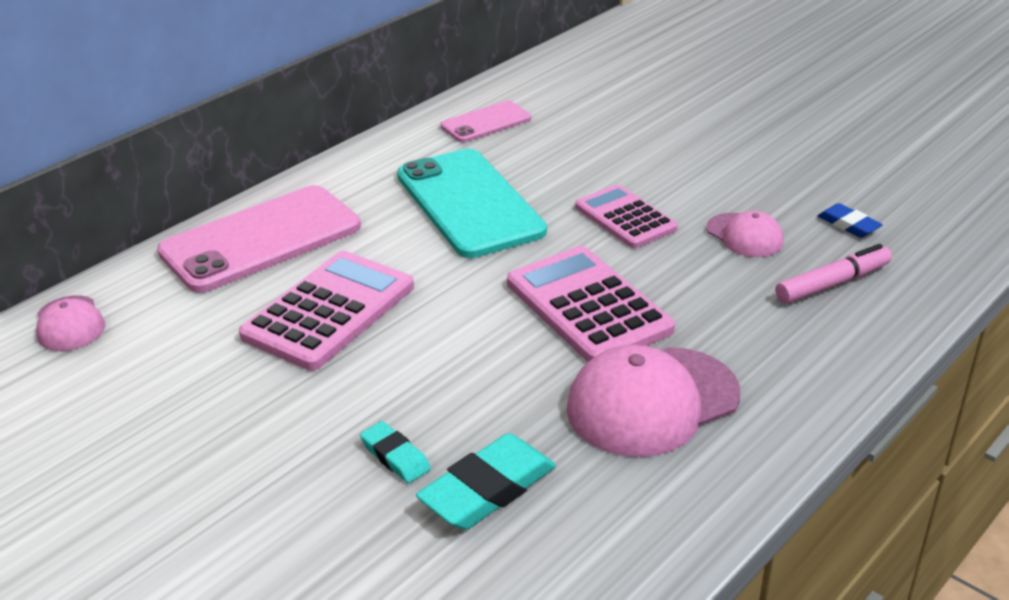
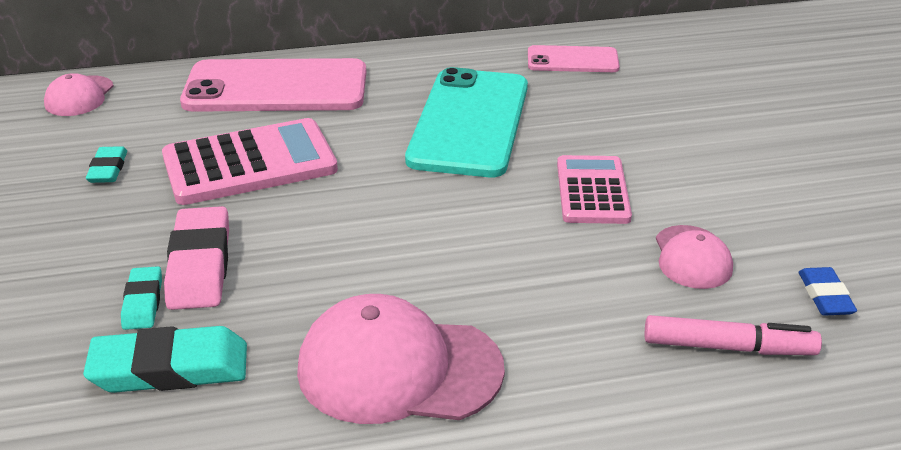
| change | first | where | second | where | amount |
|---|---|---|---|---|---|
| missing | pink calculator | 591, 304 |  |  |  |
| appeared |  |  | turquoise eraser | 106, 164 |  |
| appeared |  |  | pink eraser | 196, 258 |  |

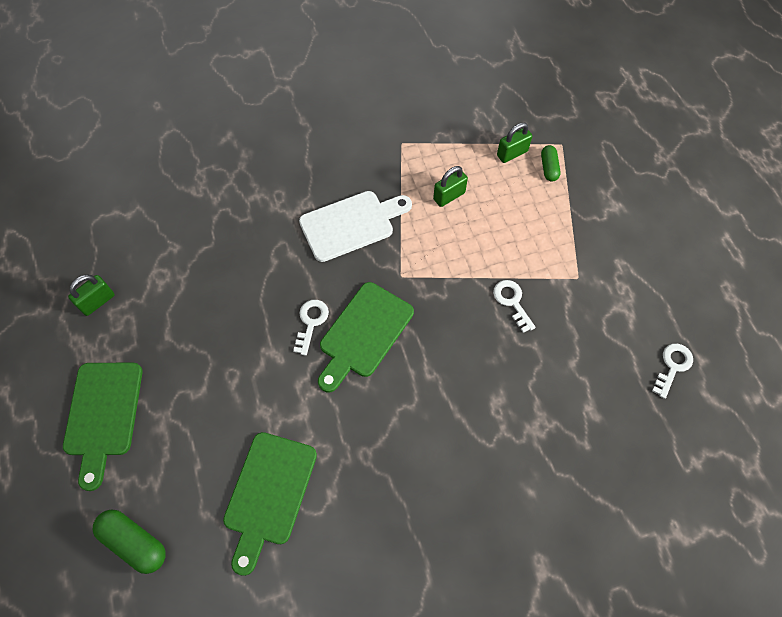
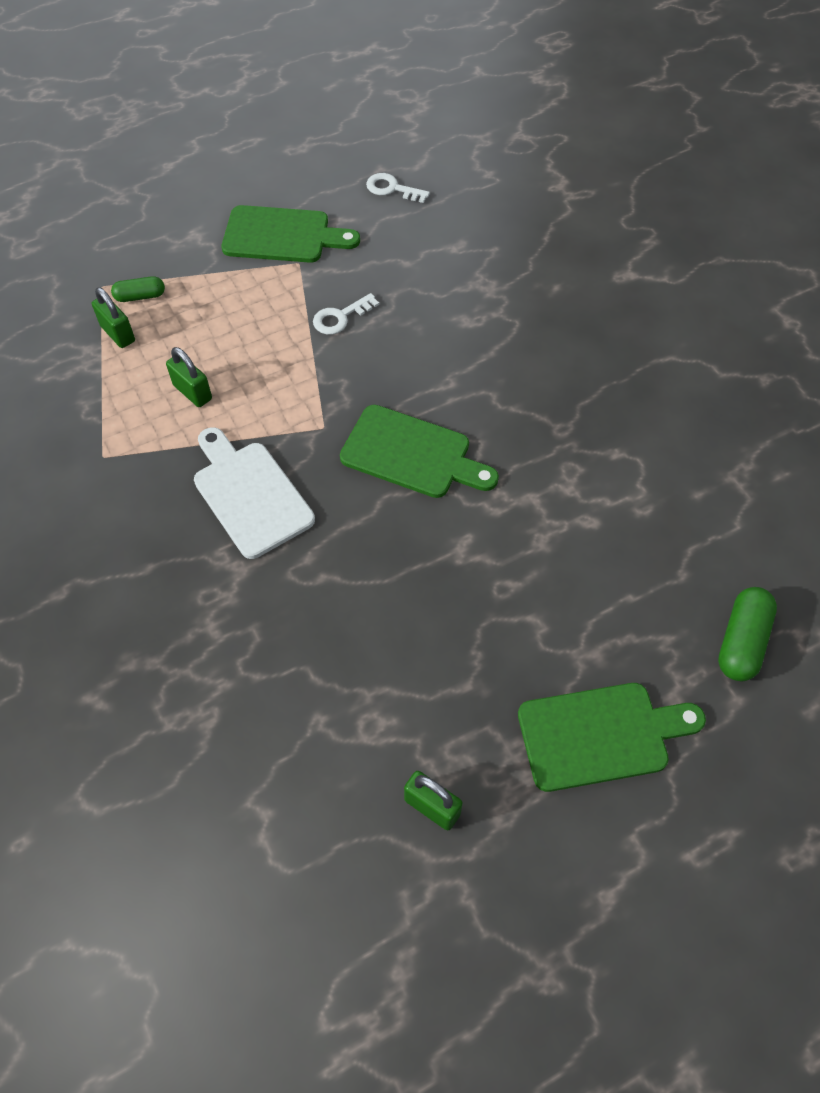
| change | first | where | second | where | amount |
|---|---|---|---|---|---|
| relocated | green cutting board | 270, 504 |  | 291, 234 |  |
| missing | white key | 311, 328 |  |  |  |

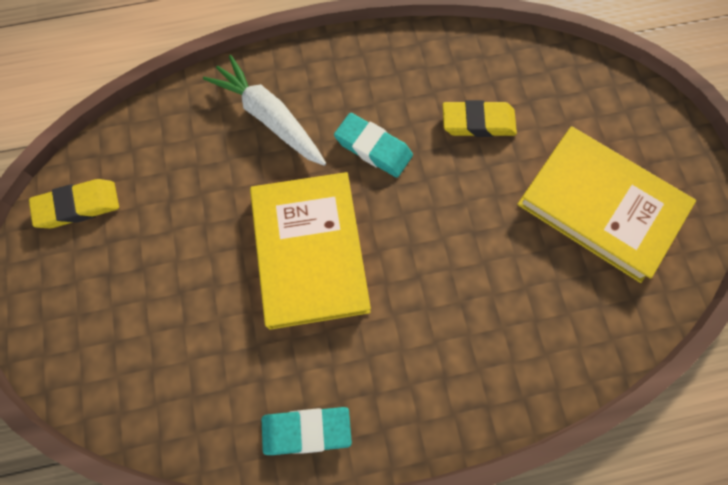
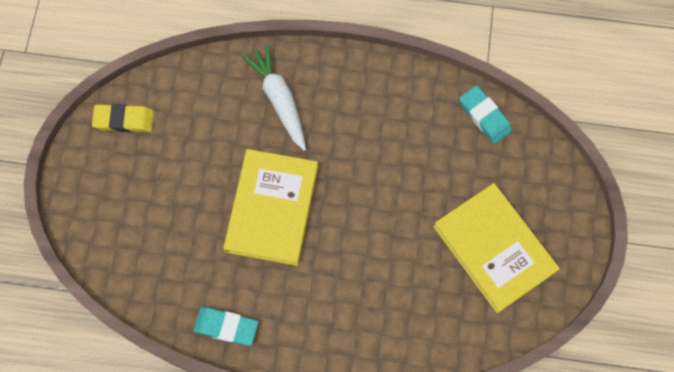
| change | first | where | second | where | amount |
|---|---|---|---|---|---|
| relocated | turquoise eraser | 373, 145 |  | 485, 115 |  |
| missing | yellow eraser | 480, 118 |  |  |  |

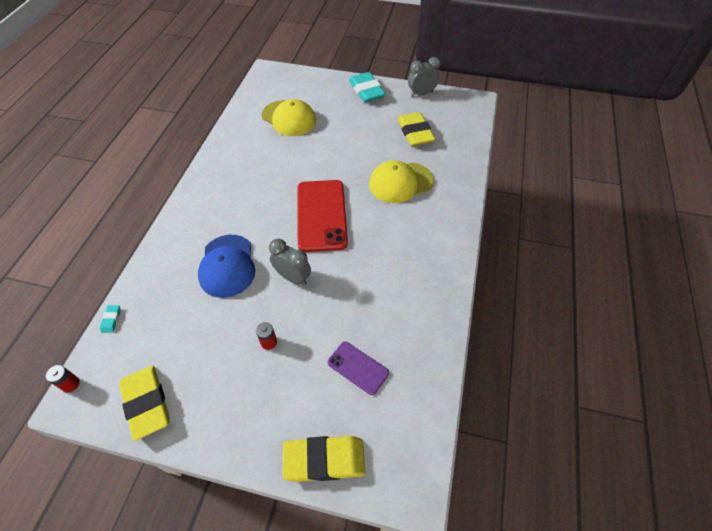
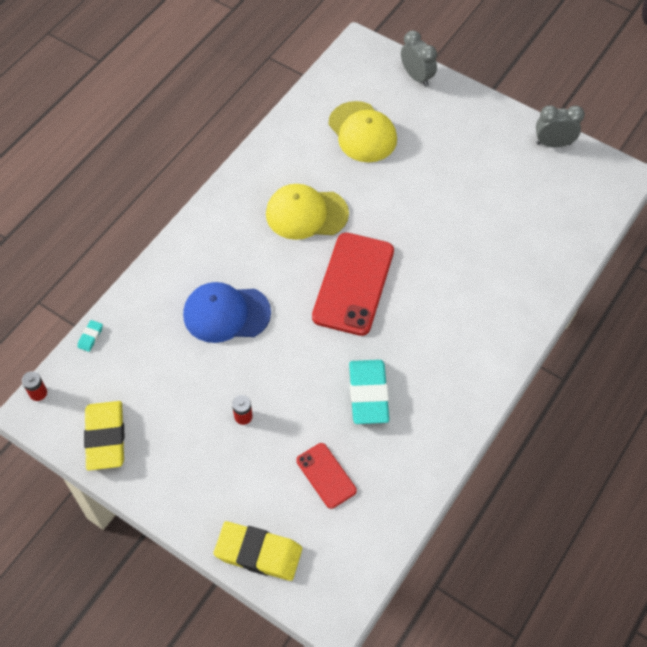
| change | first | where | second | where | amount |
|---|---|---|---|---|---|
| spun | blue cap | 226, 266 |  | 227, 312 | 75 degrees clockwise |
| relocated | grey clock | 290, 262 |  | 419, 58 |  |
| colour | purple phone | 358, 368 | red phone | 326, 476 |  |
| relocated | turquoise eraser | 367, 87 |  | 369, 392 |  |
| relocated | yellow cap | 401, 181 |  | 307, 212 |  |
| missing | yellow eraser | 416, 129 |  |  |  |

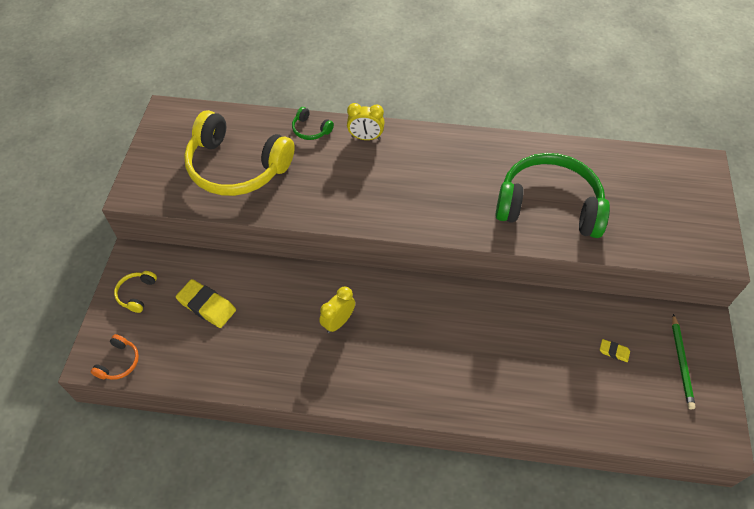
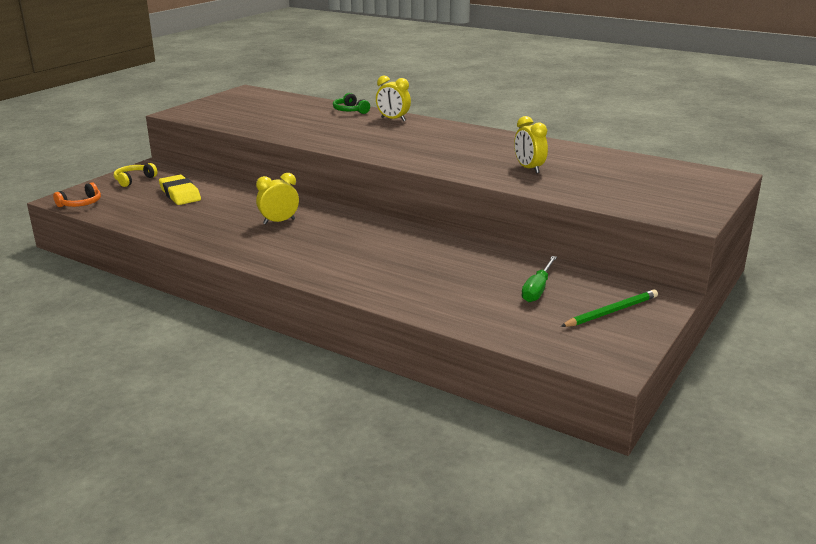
| change | first | where | second | where | amount |
|---|---|---|---|---|---|
| missing | yellow headphones | 239, 153 |  |  |  |
| exchanged | green headphones | 552, 195 | yellow clock | 531, 145 |  |
| exchanged | yellow eraser | 615, 350 | green screwdriver | 539, 279 |  |
| spun | green pencil | 684, 361 |  | 609, 308 | 150 degrees counterclockwise |

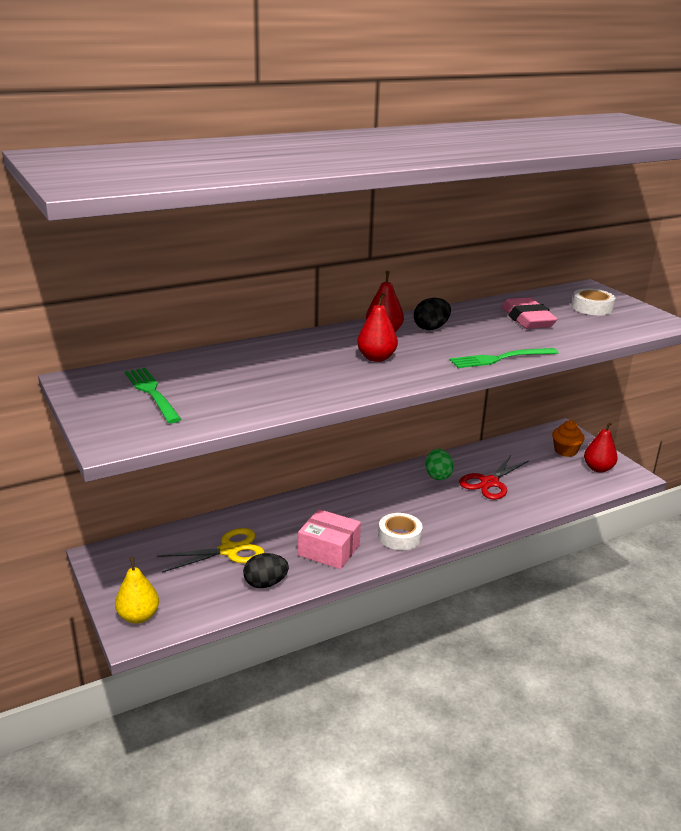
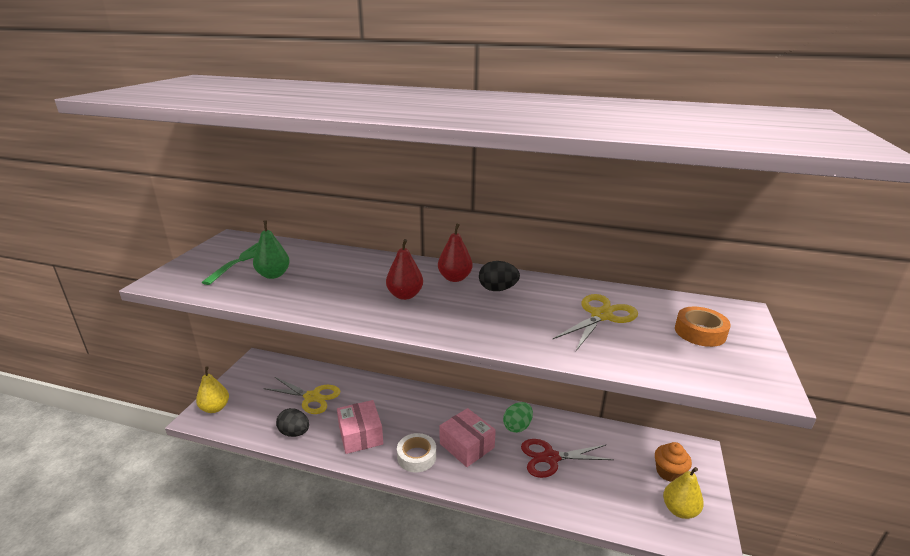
| change | first | where | second | where | amount |
|---|---|---|---|---|---|
| missing | green fork | 504, 358 |  |  |  |
| exchanged | pink eraser | 529, 313 | yellow scissors | 595, 322 |  |
| colour | white tape | 594, 302 | orange tape | 703, 327 |  |
| colour | red pear | 601, 447 | yellow pear | 683, 493 |  |
| appeared |  |  | green pear | 271, 249 |  |
| appeared |  |  | pink box | 468, 437 |  |

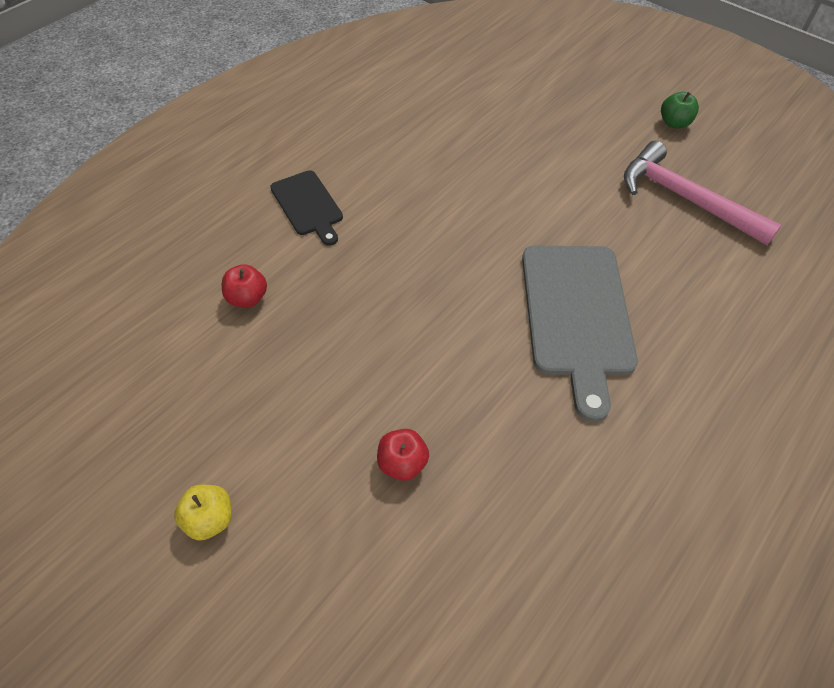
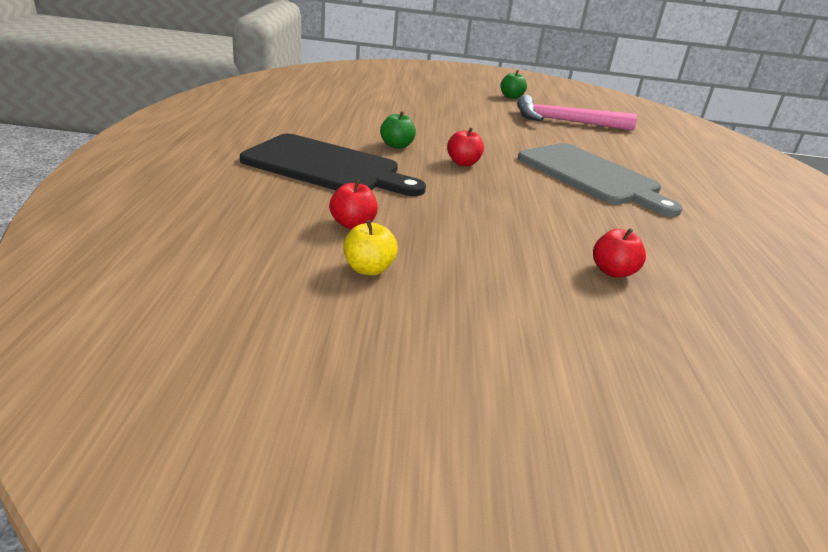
| change | first | where | second | where | amount |
|---|---|---|---|---|---|
| relocated | yellow apple | 203, 513 |  | 370, 247 |  |
| size | black cutting board | 306, 208 |  | 333, 165 | x1.78 |
| appeared |  |  | green apple | 398, 130 |  |
| appeared |  |  | red apple | 465, 146 |  |

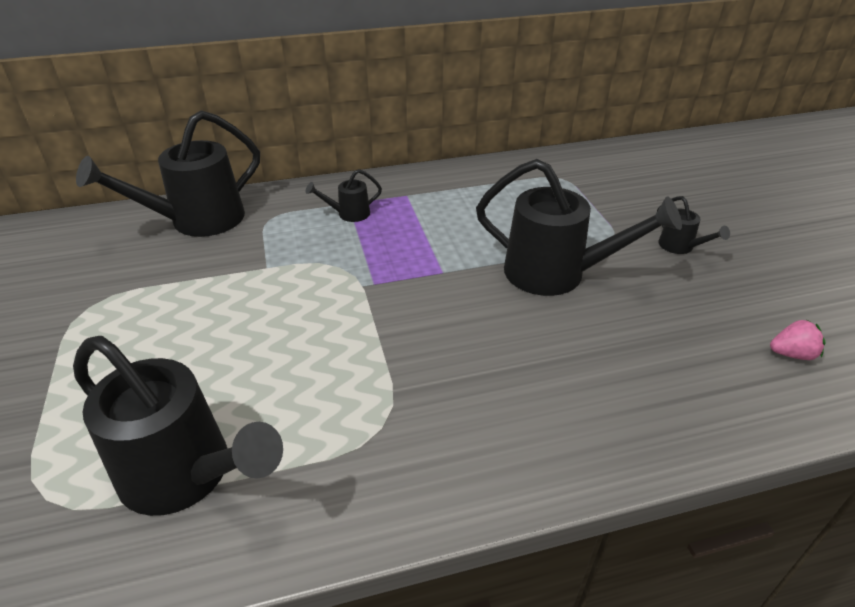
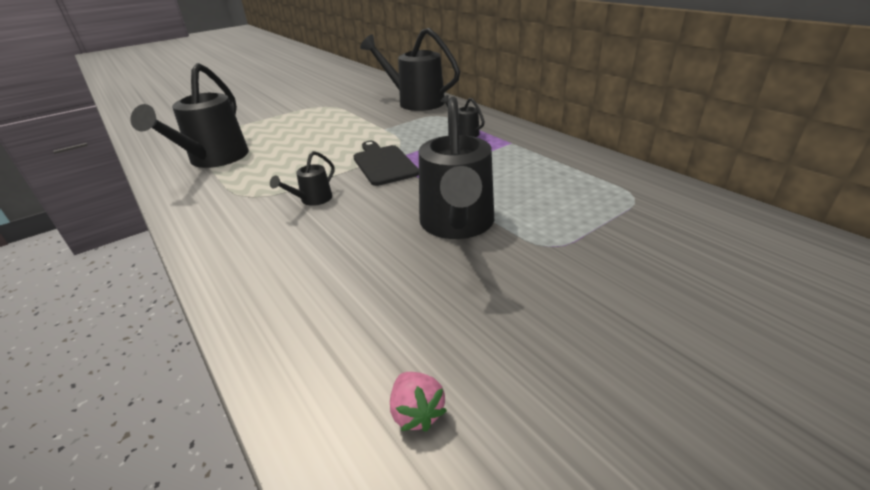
| change | first | where | second | where | amount |
|---|---|---|---|---|---|
| relocated | black watering can | 693, 225 |  | 302, 178 |  |
| appeared |  |  | black cutting board | 386, 163 |  |

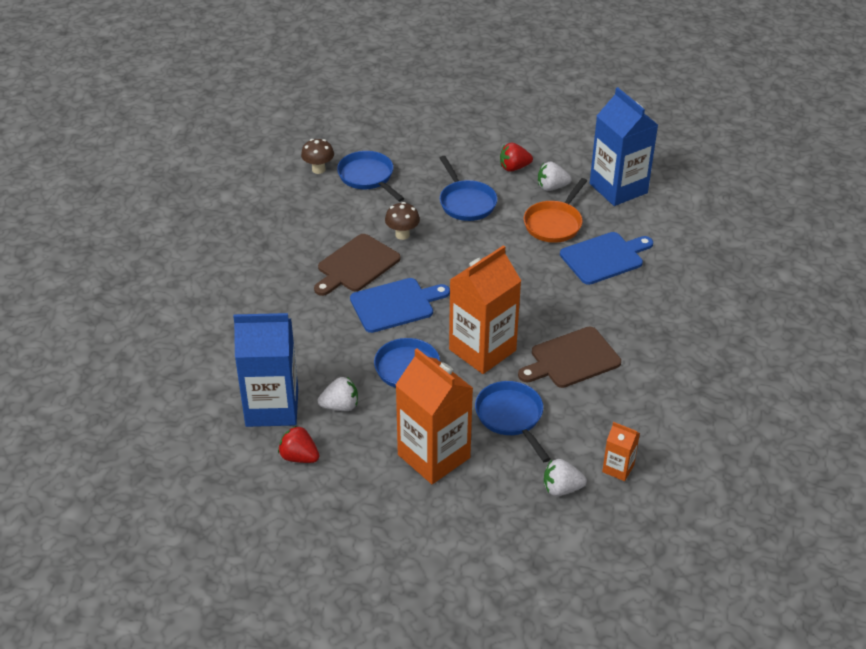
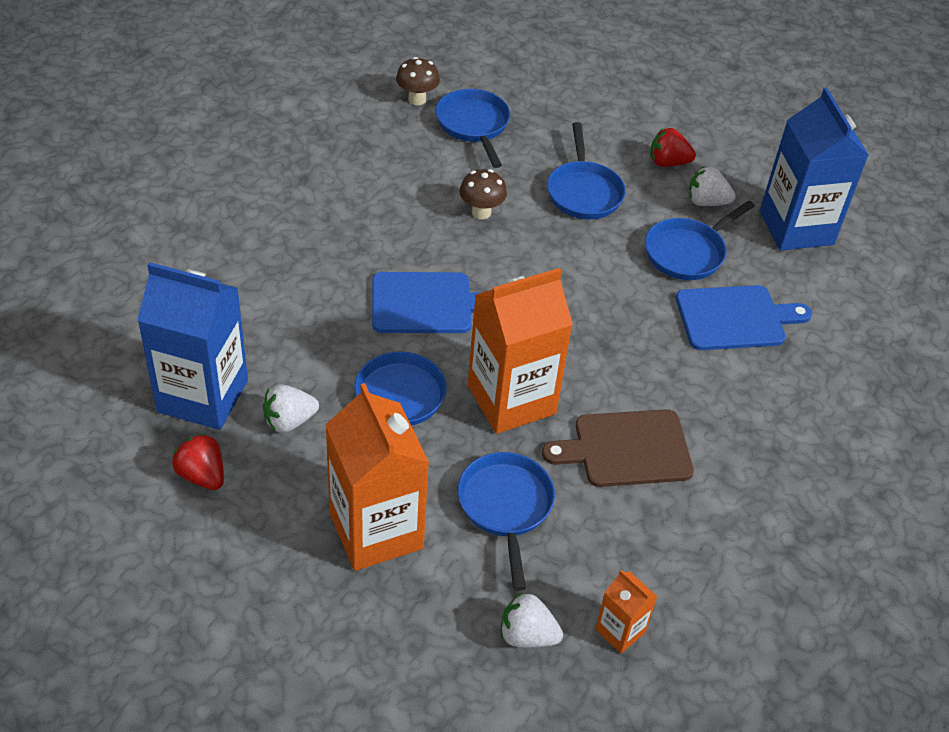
| change | first | where | second | where | amount |
|---|---|---|---|---|---|
| missing | brown cutting board | 357, 265 |  |  |  |
| spun | white strawberry | 337, 394 |  | 291, 408 | 150 degrees clockwise |
| colour | orange pan | 555, 210 | blue pan | 700, 240 |  |

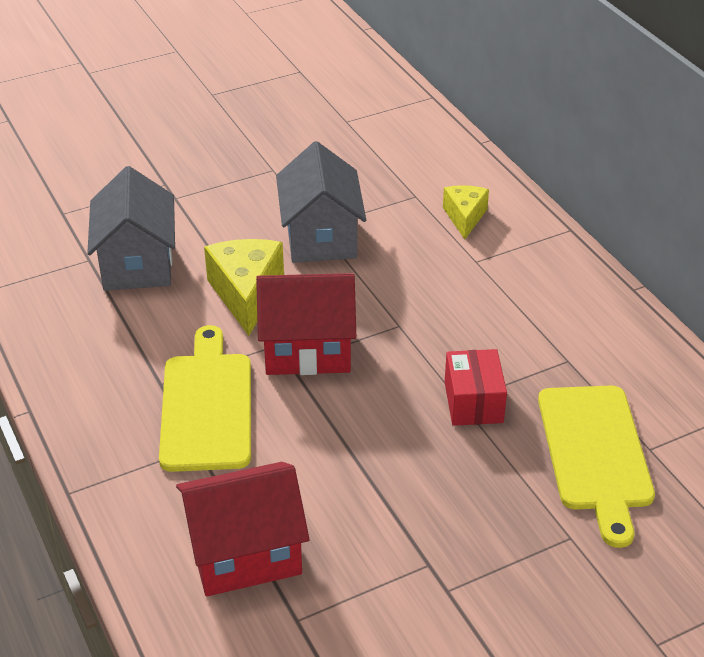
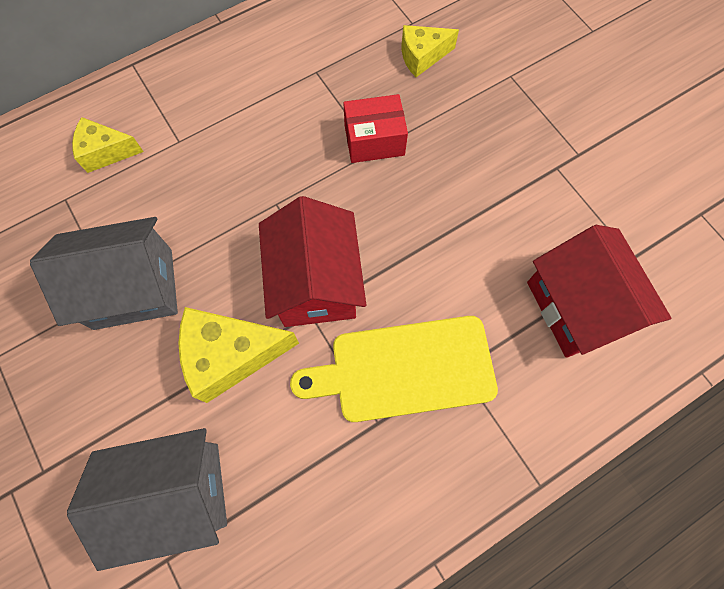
| change | first | where | second | where | amount |
|---|---|---|---|---|---|
| exchanged | yellow cutting board | 596, 467 | yellow cheese | 430, 51 |  |

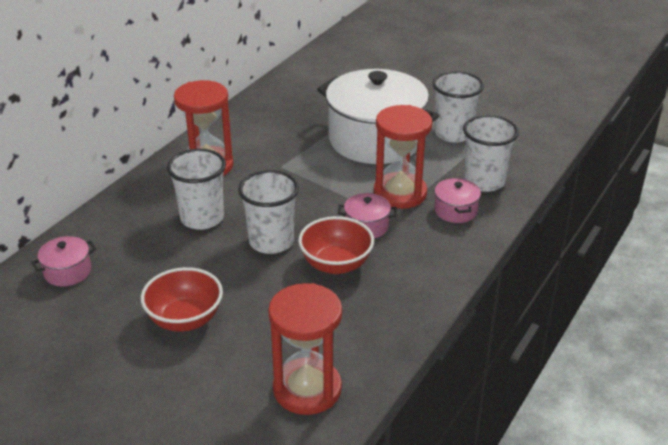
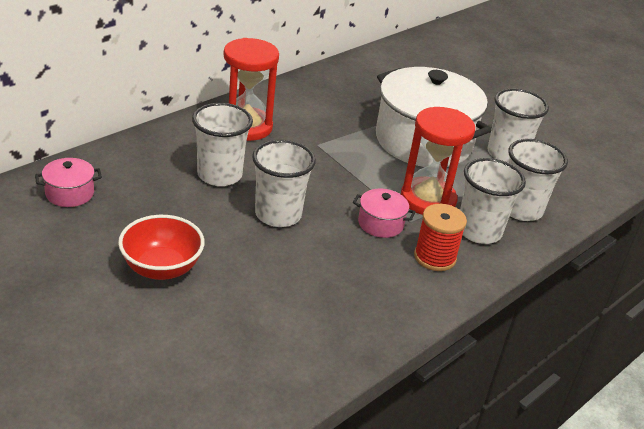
| change | first | where | second | where | amount |
|---|---|---|---|---|---|
| missing | red hourglass | 305, 349 |  |  |  |
| missing | red bowl | 336, 245 |  |  |  |
| exchanged | pink pot | 457, 200 | white cup | 493, 201 |  |
| appeared |  |  | red spool | 440, 237 |  |

